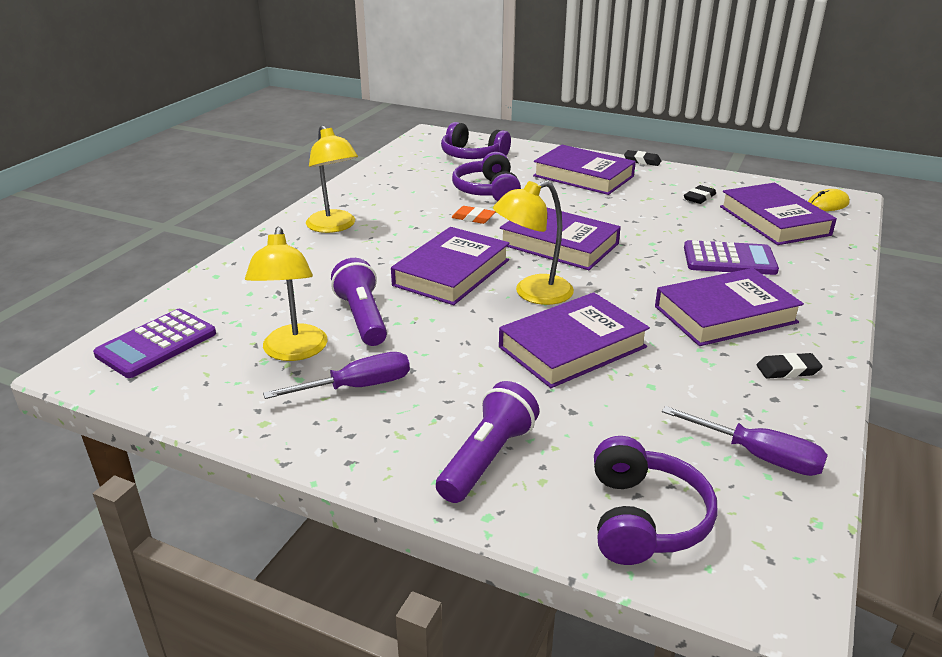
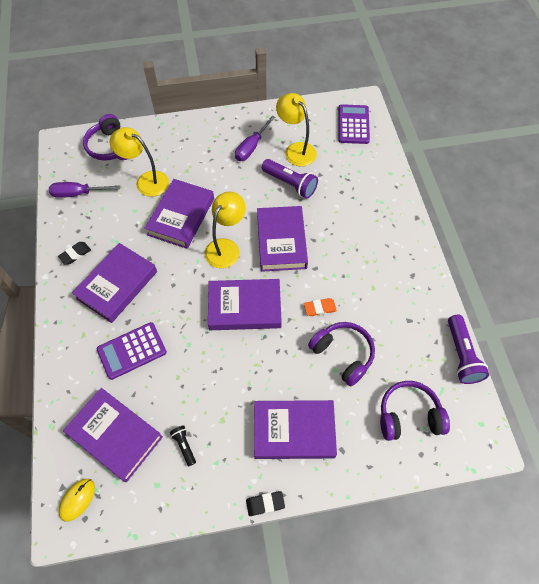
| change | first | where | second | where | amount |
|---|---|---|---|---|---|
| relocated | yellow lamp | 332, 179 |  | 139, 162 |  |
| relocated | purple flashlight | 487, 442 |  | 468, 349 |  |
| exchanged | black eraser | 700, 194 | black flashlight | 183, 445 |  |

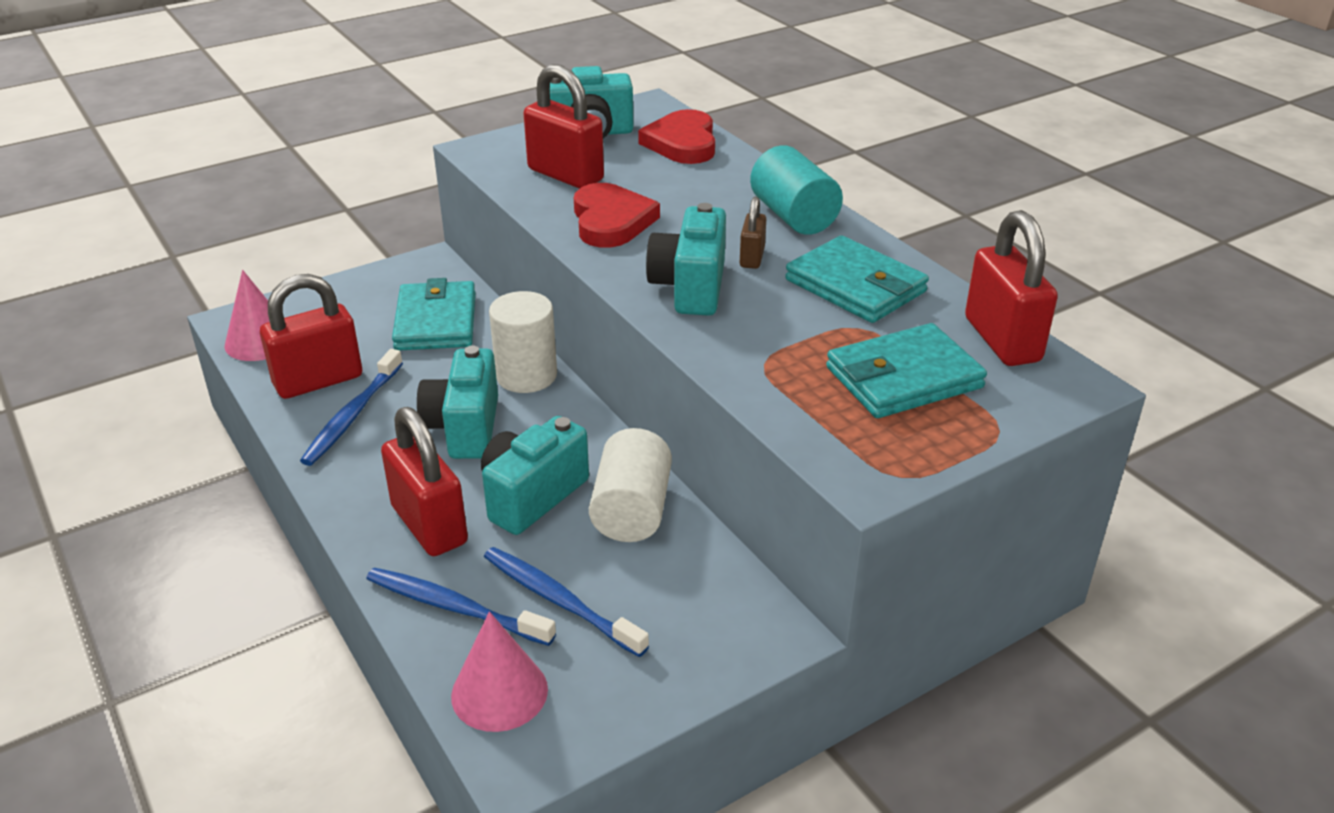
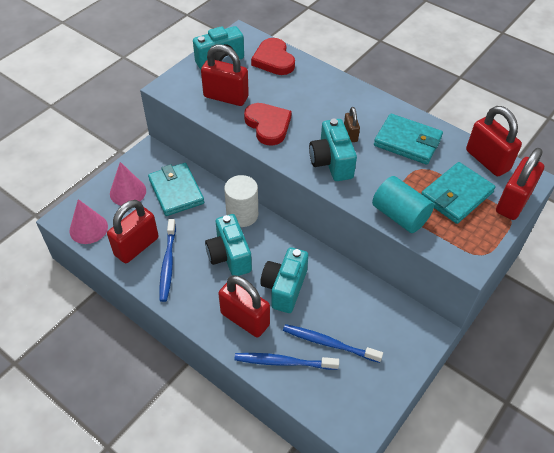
| change | first | where | second | where | amount |
|---|---|---|---|---|---|
| relocated | pink cone | 499, 671 |  | 128, 184 |  |
| missing | white cylinder | 630, 485 |  |  |  |
| relocated | turquoise cylinder | 796, 190 |  | 403, 204 |  |
| appeared |  |  | red padlock | 520, 184 |  |

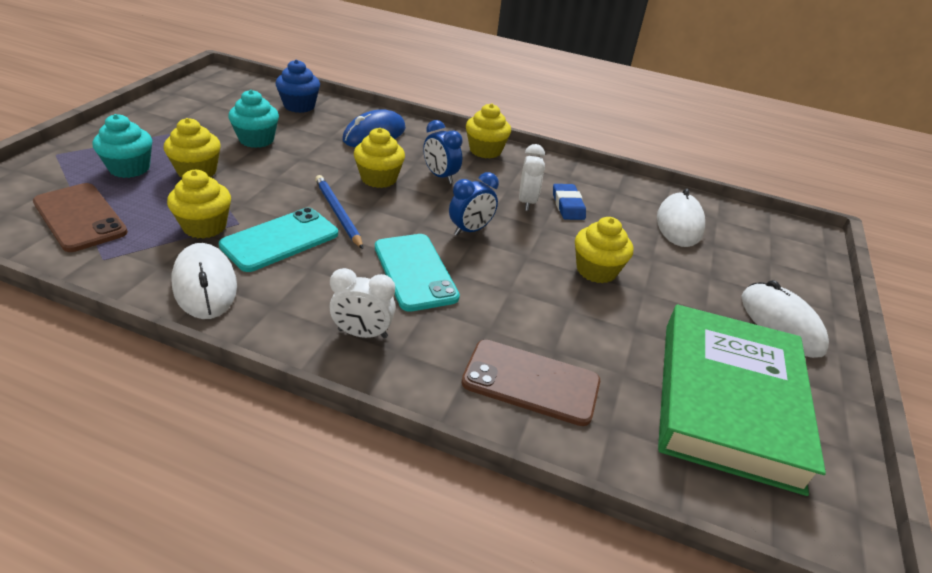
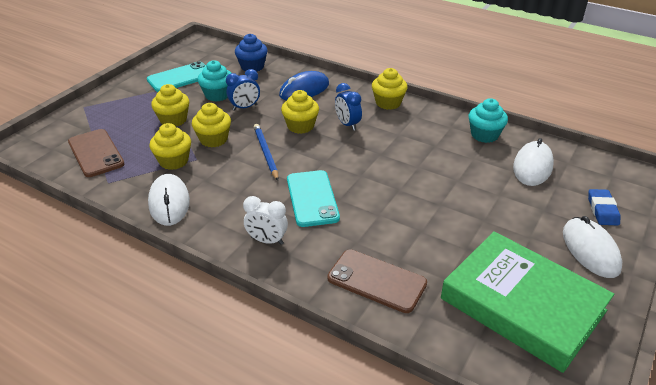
| change | first | where | second | where | amount |
|---|---|---|---|---|---|
| relocated | turquoise cupcake | 122, 146 |  | 488, 120 |  |
| relocated | turquoise phone | 278, 239 |  | 176, 76 |  |
| relocated | blue clock | 474, 204 |  | 243, 90 |  |
| missing | white clock | 532, 177 |  |  |  |
| relocated | blue eraser | 569, 202 |  | 604, 207 |  |
| relocated | yellow cupcake | 604, 250 |  | 211, 125 |  |
| spun | green book | 742, 400 |  | 527, 302 | 75 degrees counterclockwise |

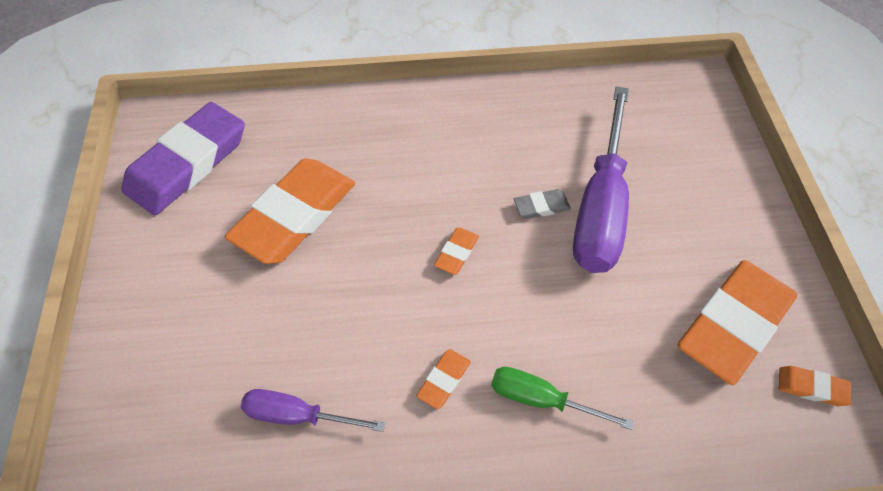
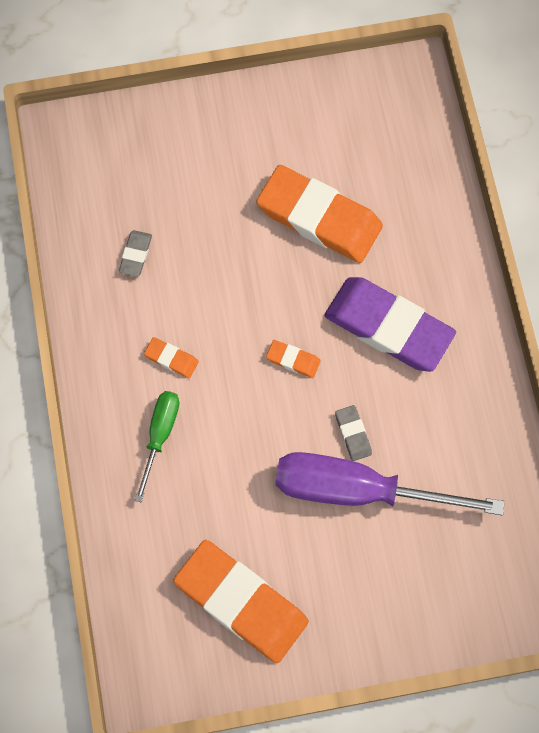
| change | first | where | second | where | amount |
|---|---|---|---|---|---|
| relocated | purple eraser | 183, 159 |  | 390, 324 |  |
| exchanged | purple screwdriver | 313, 410 | grey eraser | 135, 253 |  |
| missing | orange eraser | 815, 386 |  |  |  |

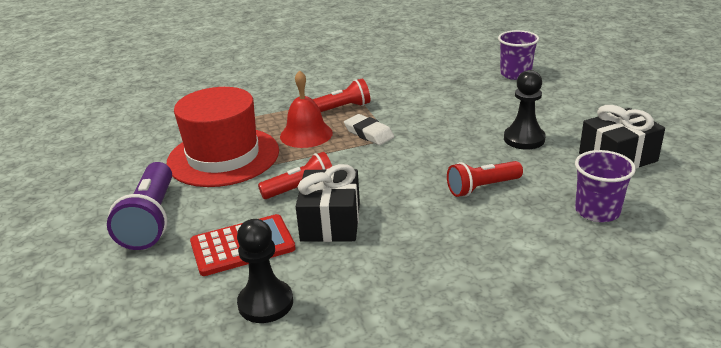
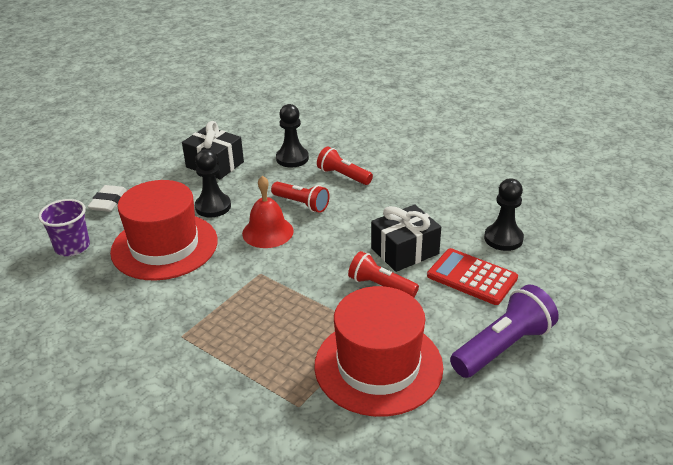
| change | first | where | second | where | amount |
|---|---|---|---|---|---|
| relocated | red bell | 306, 109 |  | 268, 211 |  |
| relocated | red flashlight | 341, 95 |  | 345, 165 |  |
| relocated | white eraser | 369, 129 |  | 107, 198 |  |
| exchanged | purple cup | 605, 186 | black pawn | 292, 136 |  |
| appeared |  |  | red hat | 164, 230 |  |

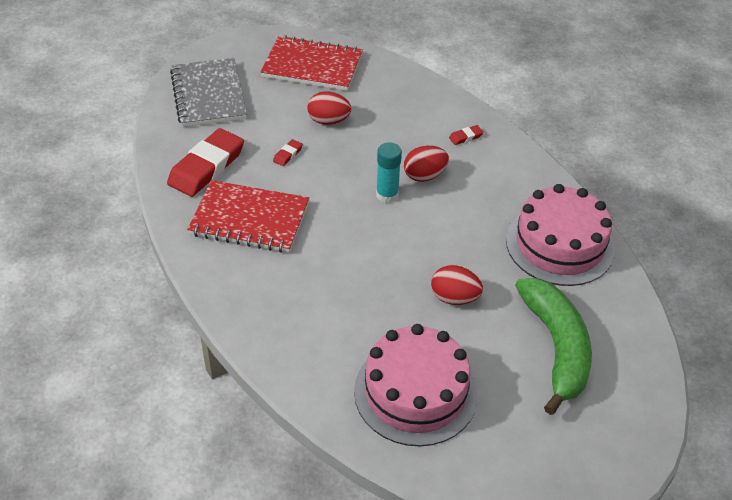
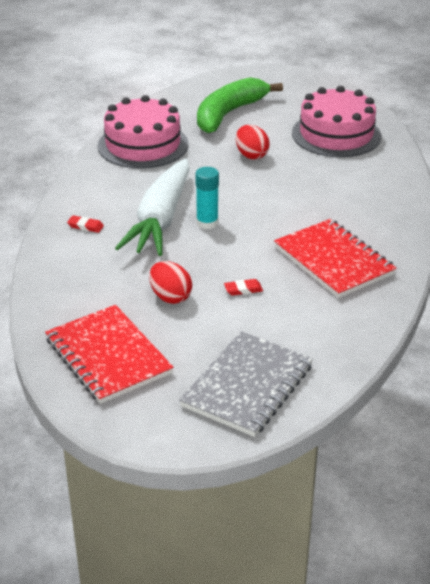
| change | first | where | second | where | amount |
|---|---|---|---|---|---|
| missing | red eraser | 205, 162 |  |  |  |
| exchanged | red egg | 426, 164 | white carrot | 152, 207 |  |

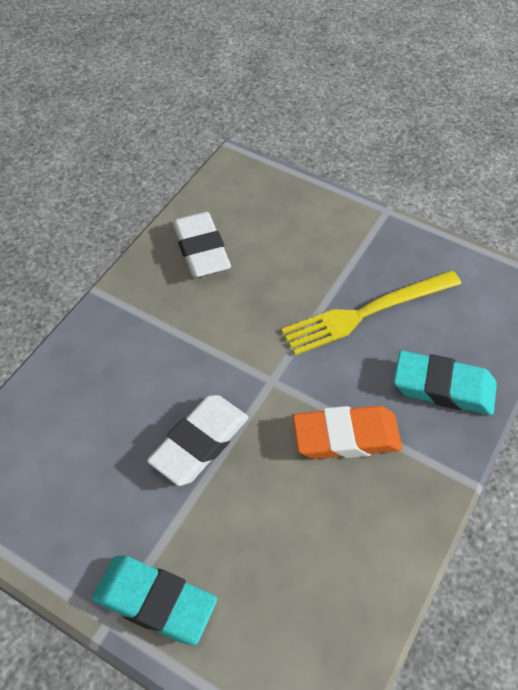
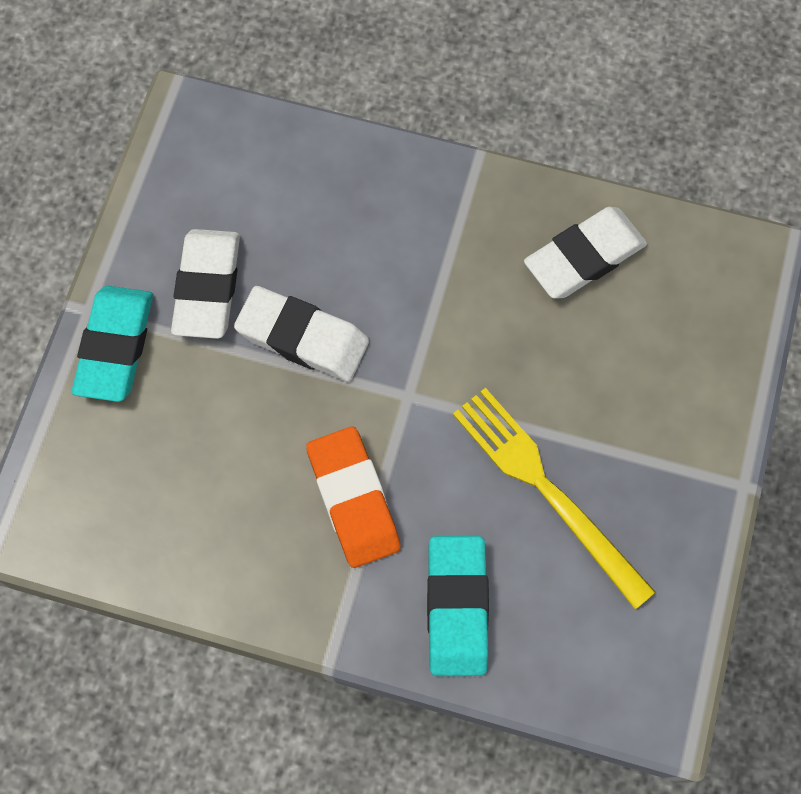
| change | first | where | second | where | amount |
|---|---|---|---|---|---|
| appeared |  |  | white eraser | 205, 284 |  |

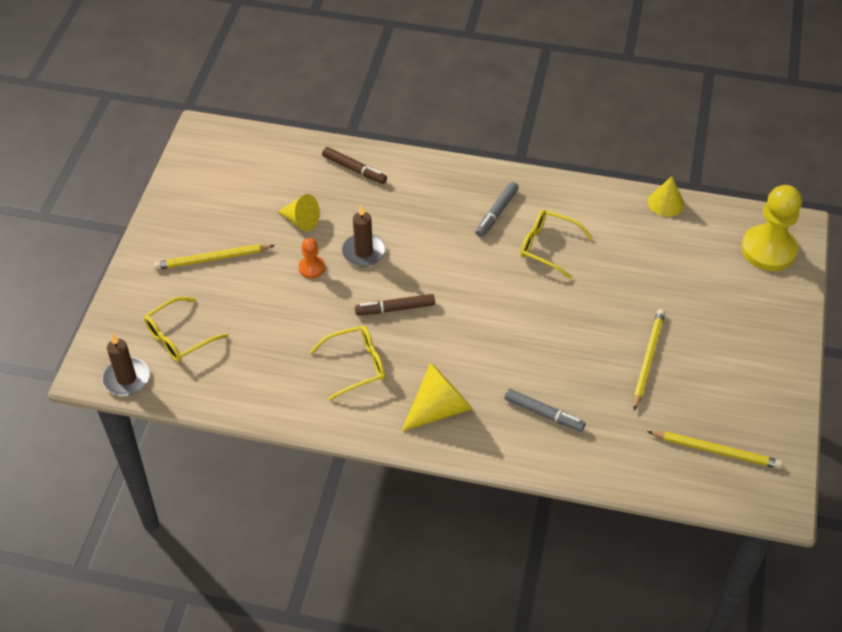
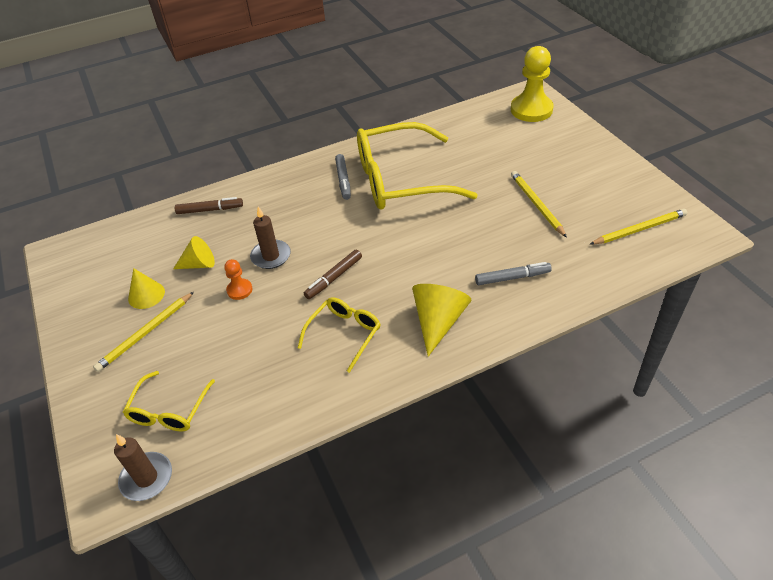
| change | first | where | second | where | amount |
|---|---|---|---|---|---|
| size | yellow glasses | 556, 244 |  | 417, 165 | x2.06 |
| relocated | yellow cone | 666, 196 |  | 146, 288 |  |

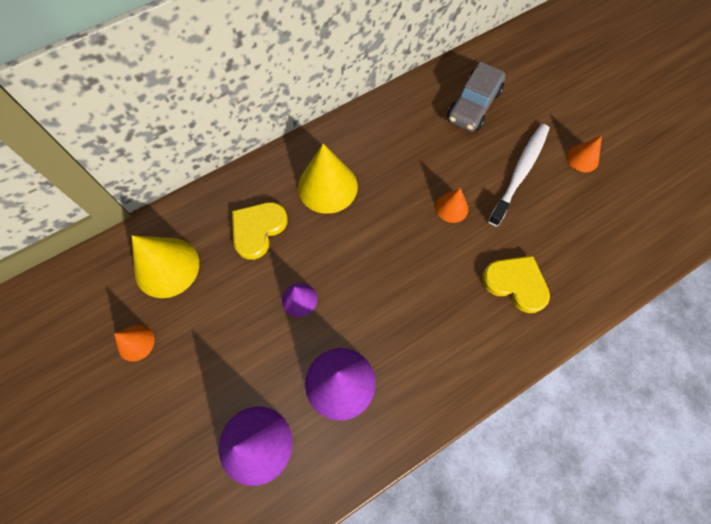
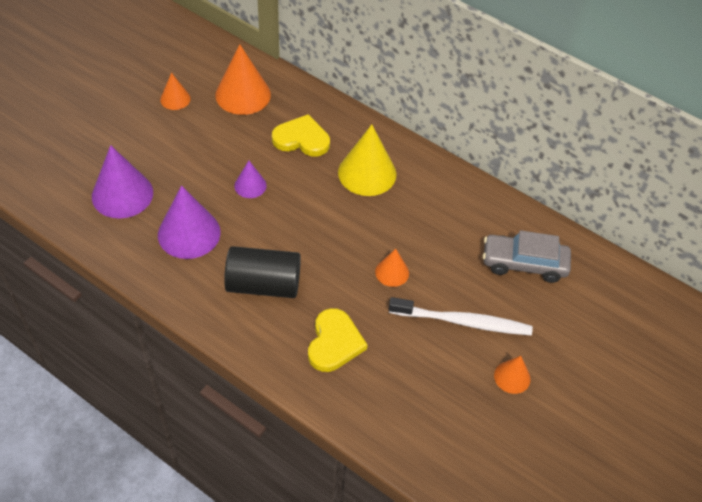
| change | first | where | second | where | amount |
|---|---|---|---|---|---|
| colour | yellow cone | 165, 266 | orange cone | 243, 79 |  |
| appeared |  |  | black cylinder | 262, 272 |  |

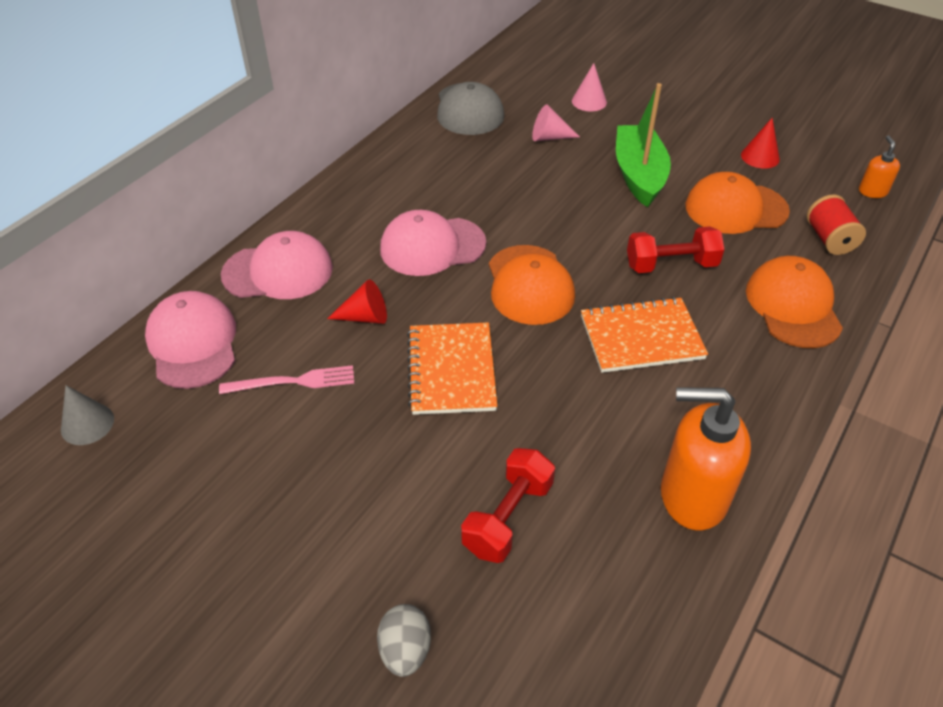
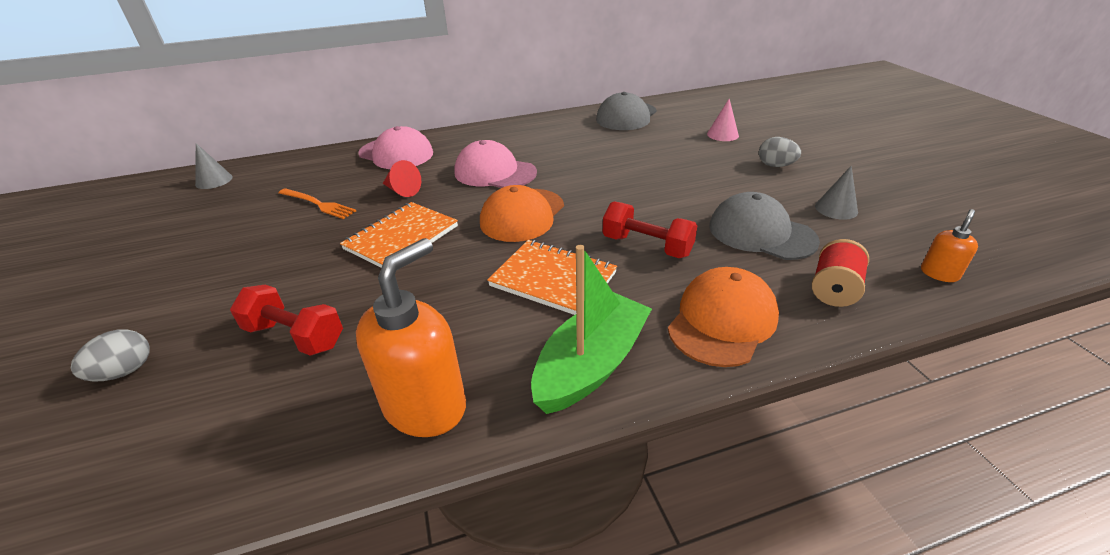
| change | first | where | second | where | amount |
|---|---|---|---|---|---|
| missing | pink cap | 190, 340 |  |  |  |
| colour | pink fork | 286, 379 | orange fork | 317, 203 |  |
| spun | red dumbbell | 508, 505 |  | 286, 320 | 45 degrees clockwise |
| missing | pink cone | 556, 122 |  |  |  |
| relocated | green boat | 643, 145 |  | 591, 329 |  |
| spun | orange soap dispenser | 706, 458 |  | 411, 337 | 75 degrees clockwise |
| colour | orange cap | 737, 203 | grey cap | 764, 226 |  |
| colour | red cone | 760, 143 | grey cone | 836, 193 |  |
| appeared |  |  | grey egg | 780, 152 |  |

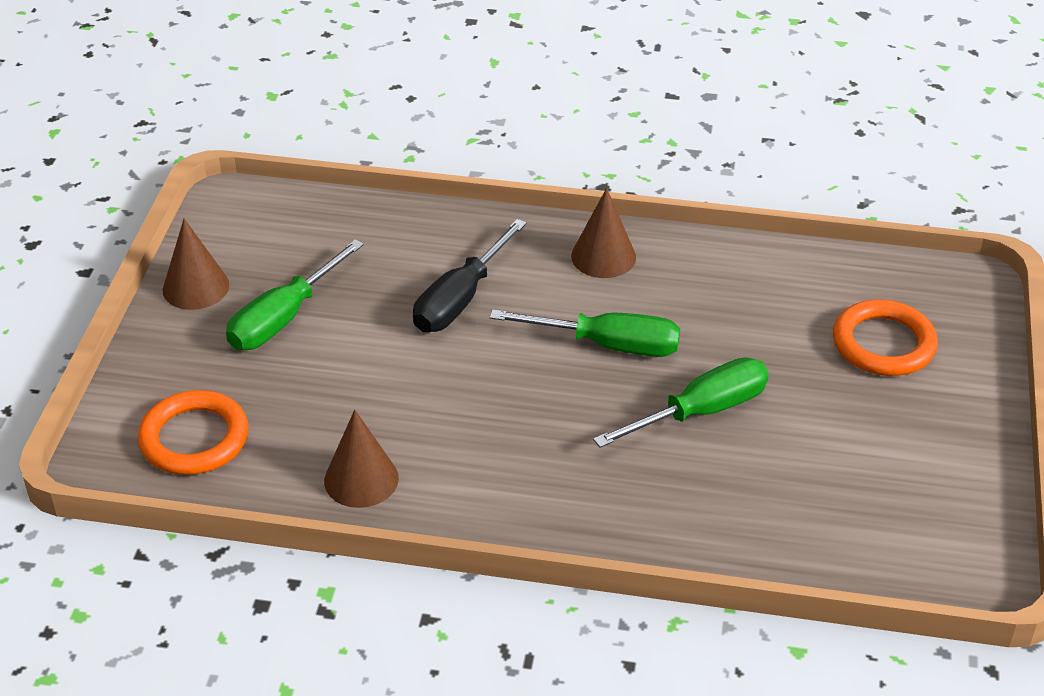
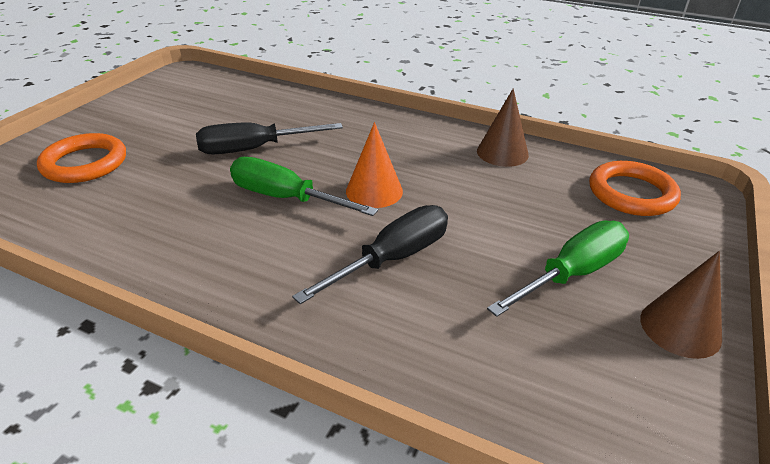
| change | first | where | second | where | amount |
|---|---|---|---|---|---|
| missing | brown cone | 603, 233 |  |  |  |
| colour | green screwdriver | 681, 403 | black screwdriver | 269, 138 |  |
| appeared |  |  | orange cone | 374, 165 |  |

